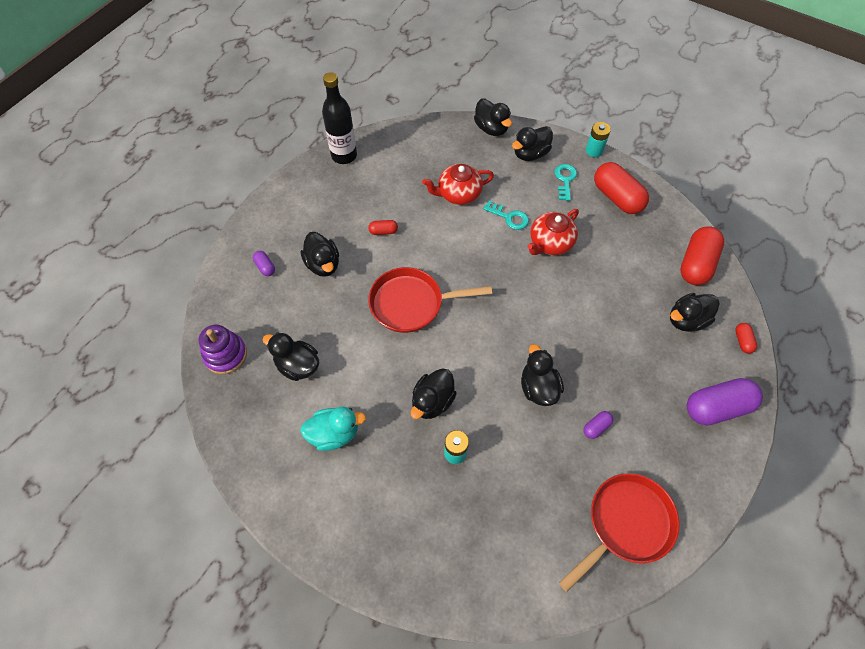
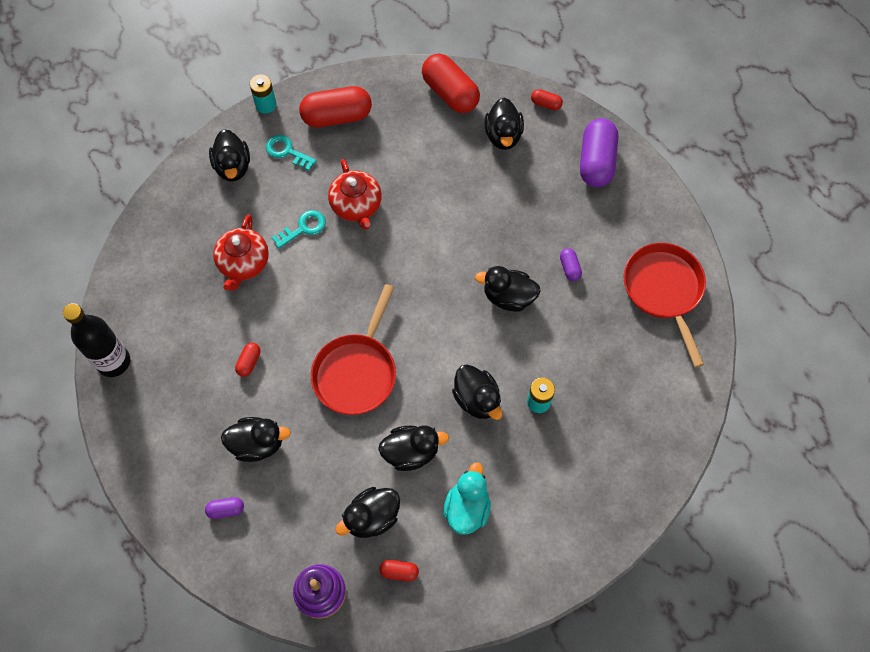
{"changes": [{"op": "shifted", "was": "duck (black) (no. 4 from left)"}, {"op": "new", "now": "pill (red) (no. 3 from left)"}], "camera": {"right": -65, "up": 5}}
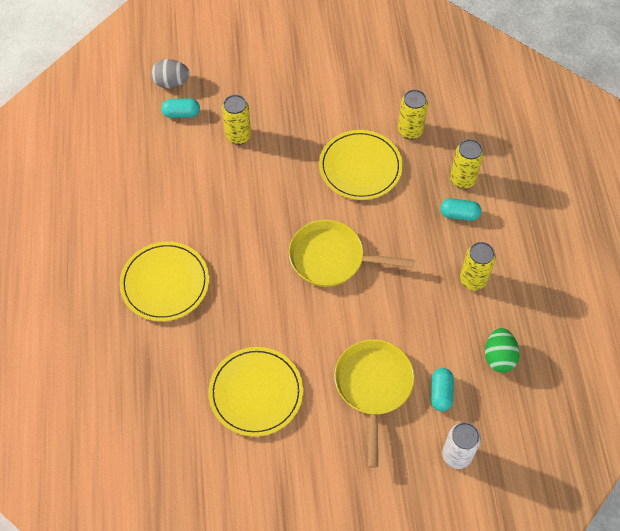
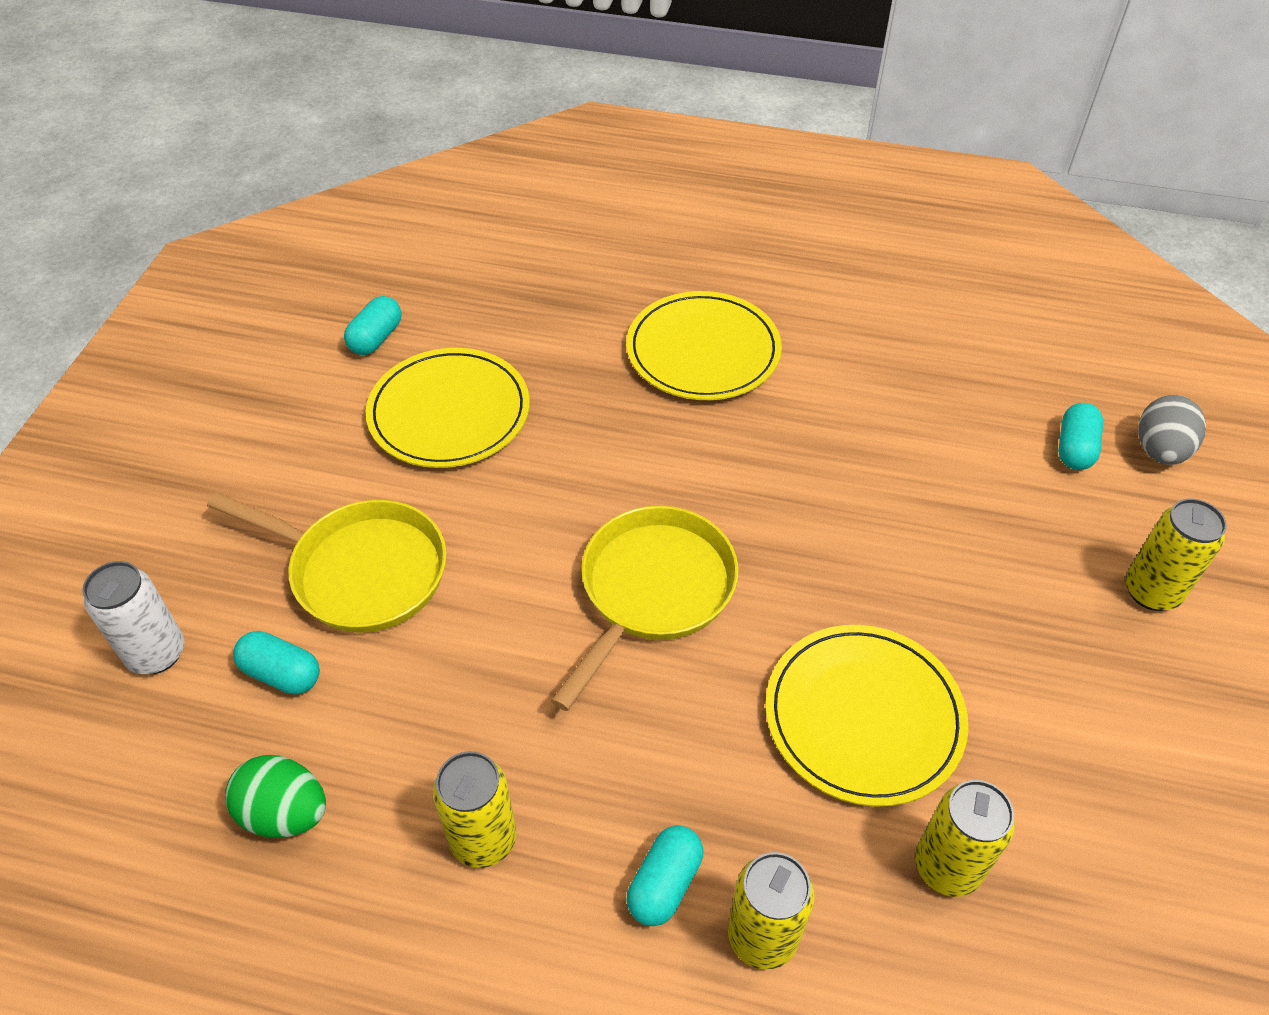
{"changes": [{"op": "shifted", "was": "tin (yellow) (no. 1 from left in the first image)", "now": "tin (yellow) (no. 4 from left)"}, {"op": "new", "now": "pill (aqua) (no. 2 from left)"}], "camera": {"right": 110, "up": -10}}
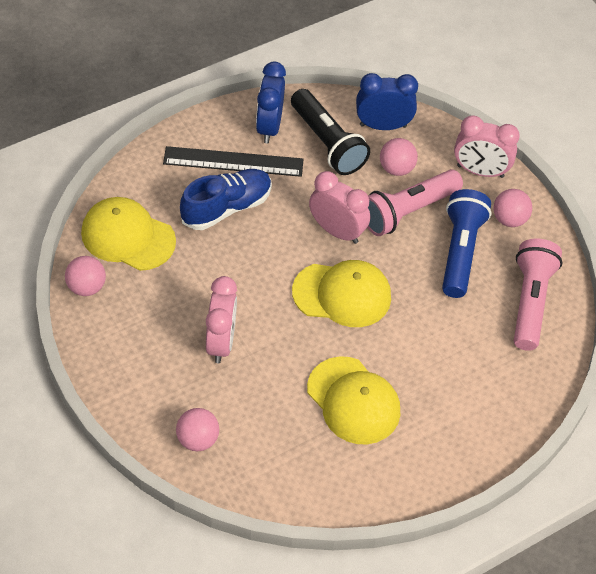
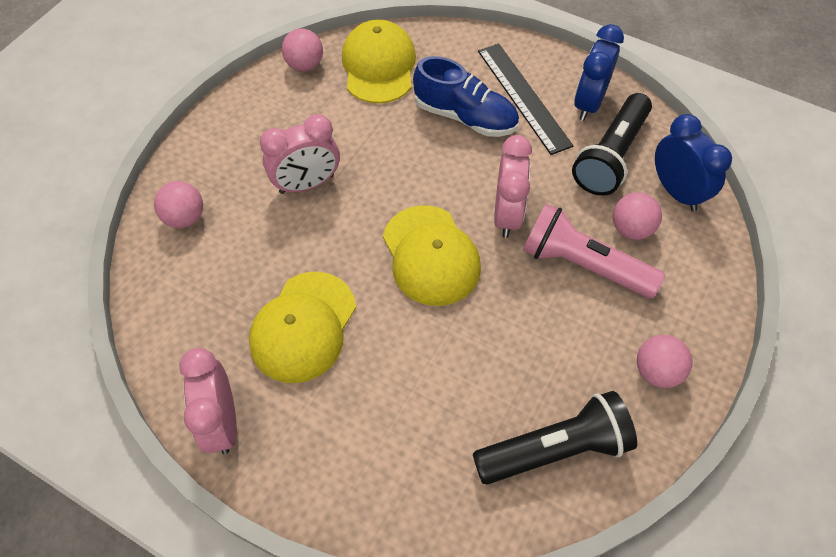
{"changes": [{"op": "rotated", "was": "clock (cobalt) (no. 1 from left)", "clockwise": -45}, {"op": "gone", "was": "pocket torch (cobalt)"}, {"op": "shifted", "was": "clock (rose-pink) (no. 3 from left in the first image)", "now": "clock (rose-pink) (no. 1 from left)"}, {"op": "repainted", "was": "pocket torch (rose-pink) (no. 2 from left)", "now": "pocket torch (black) (no. 1 from left)"}], "camera": {"right": 65, "up": 5}}
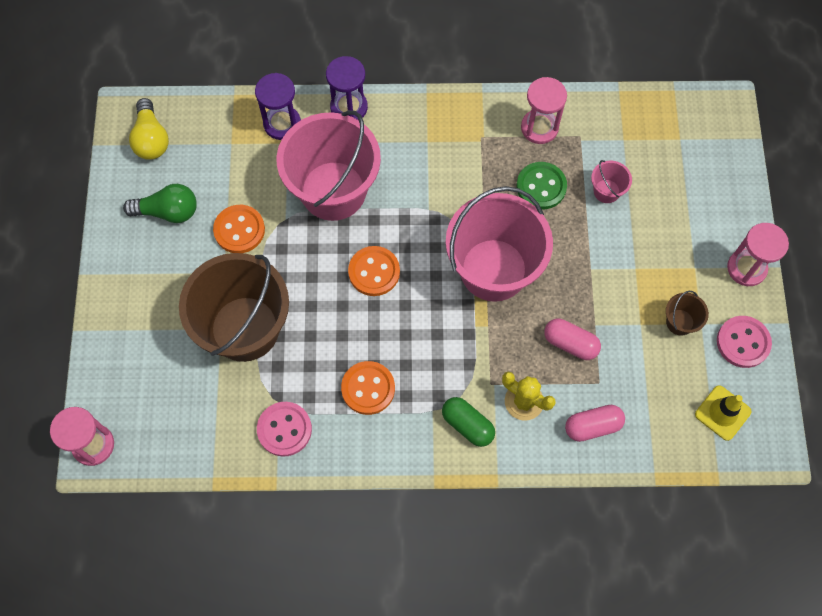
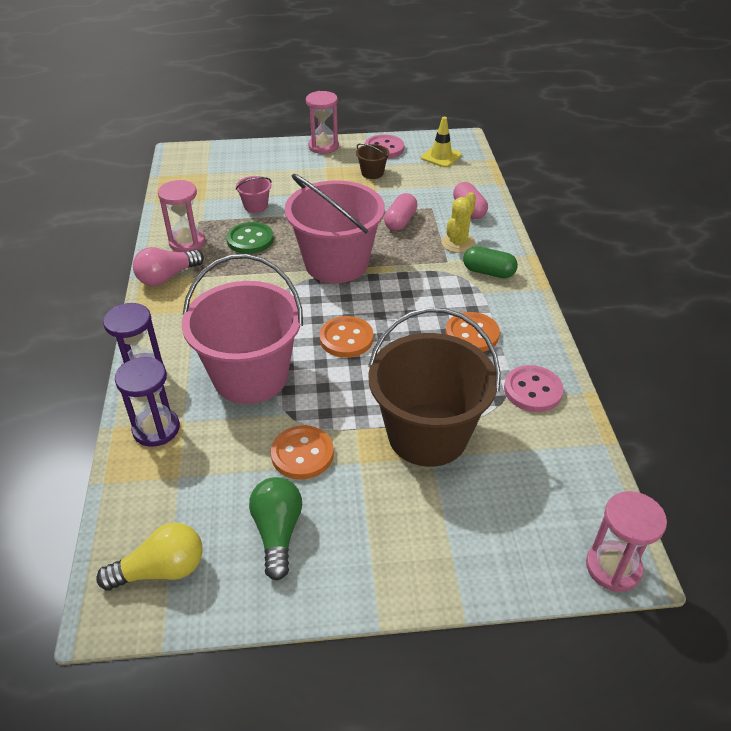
{"changes": [{"op": "rotated", "was": "pill (emerald)", "clockwise": 75}, {"op": "new", "now": "light bulb (rose-pink)"}], "camera": {"right": -95, "up": -25}}
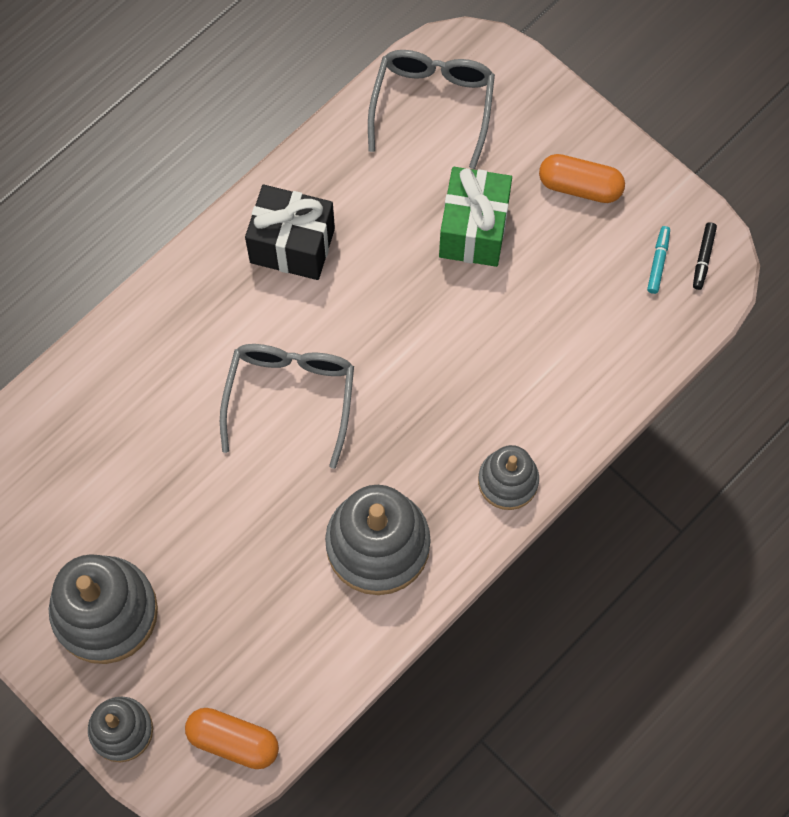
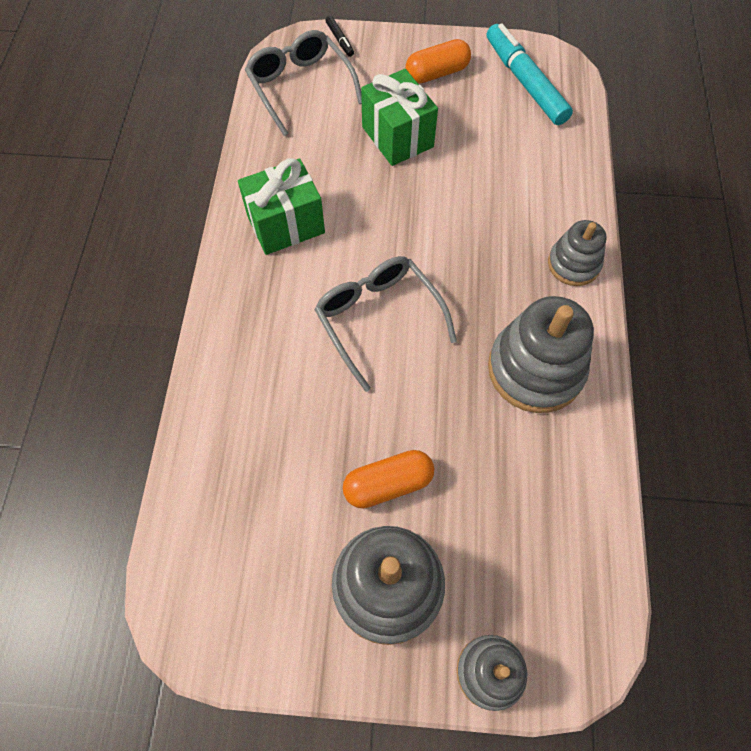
{"changes": [{"op": "shifted", "was": "pill (orange-coloured) (no. 1 from left)"}, {"op": "repainted", "was": "gift (black)", "now": "gift (emerald) (no. 1 from left)"}, {"op": "scaled", "was": "marker pen (aqua)", "ratio": 2.35}, {"op": "shifted", "was": "marker pen (black)"}], "camera": {"right": -40, "up": -5}}
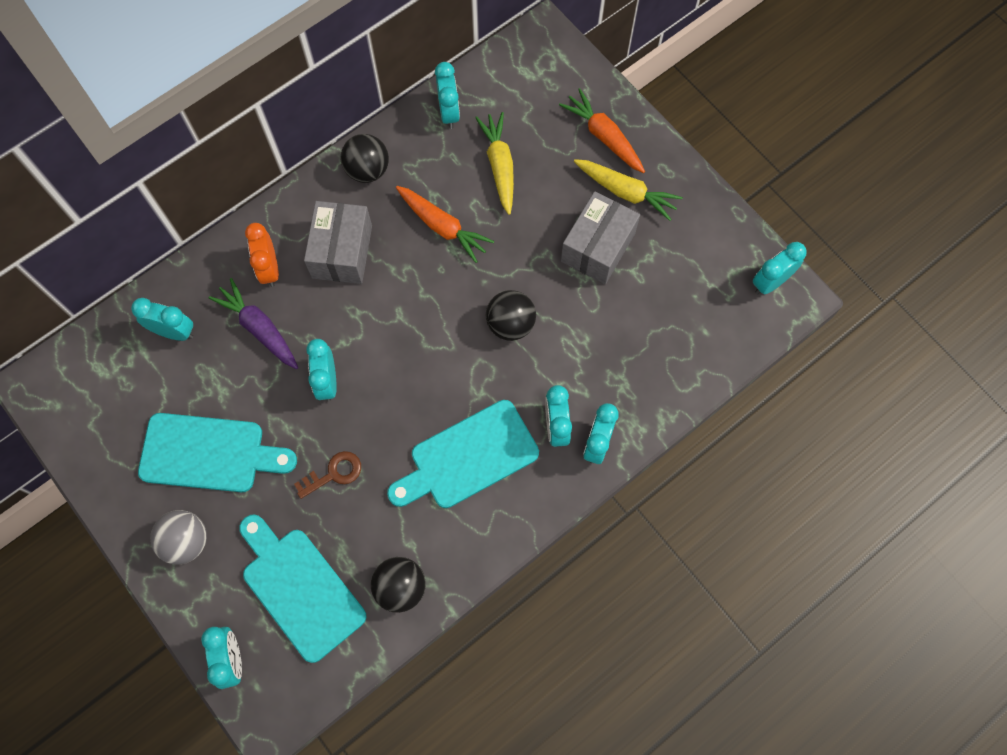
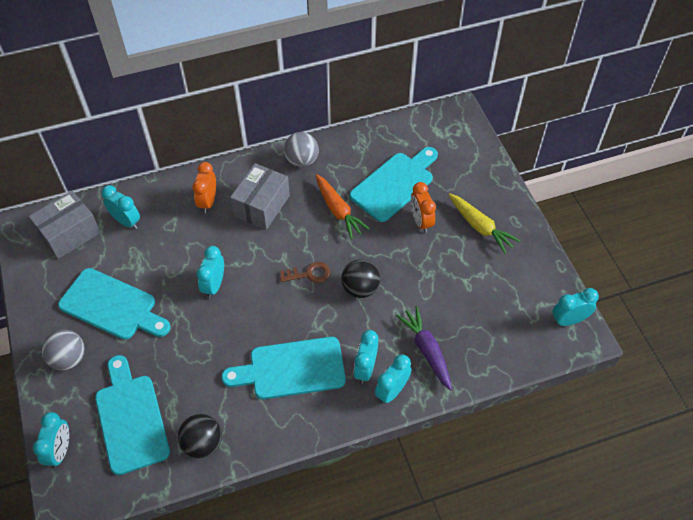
{"changes": [{"op": "shifted", "was": "root vegetable (violet)"}, {"op": "shifted", "was": "door key (dark brown)"}, {"op": "repainted", "was": "ball (black) (no. 1 from left)", "now": "ball (ash-grey) (no. 2 from left)"}, {"op": "gone", "was": "clock (aqua) (no. 4 from left)"}, {"op": "swapped", "was": "root vegetable (yellow) (no. 1 from left)", "now": "bread board (aqua) (no. 4 from left)"}, {"op": "gone", "was": "root vegetable (orange-coloured) (no. 2 from left)"}, {"op": "shifted", "was": "package (ash-grey) (no. 2 from left in the first image)", "now": "package (ash-grey) (no. 1 from left)"}, {"op": "new", "now": "clock (orange-coloured) (no. 2 from left)"}], "camera": {"right": 20, "up": -15}}
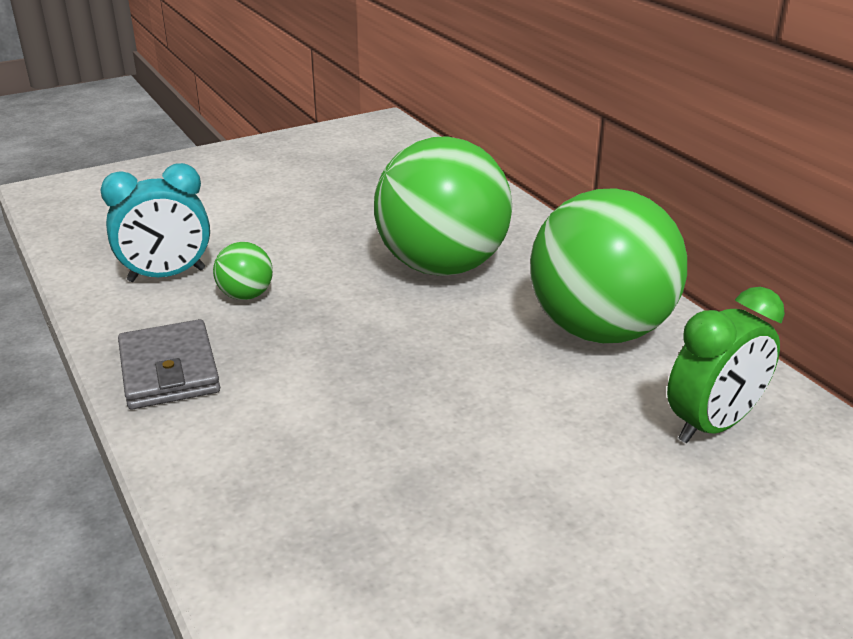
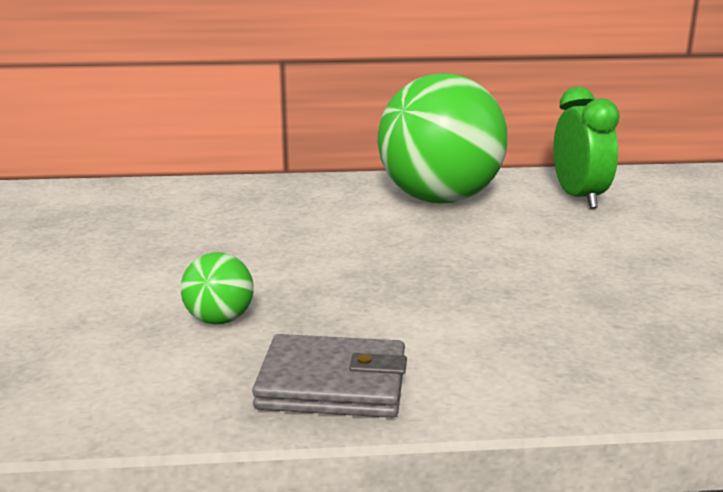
{"changes": [{"op": "gone", "was": "clock (aqua)"}, {"op": "gone", "was": "ball (emerald) (no. 2 from left)"}], "camera": {"right": -65, "up": -10}}
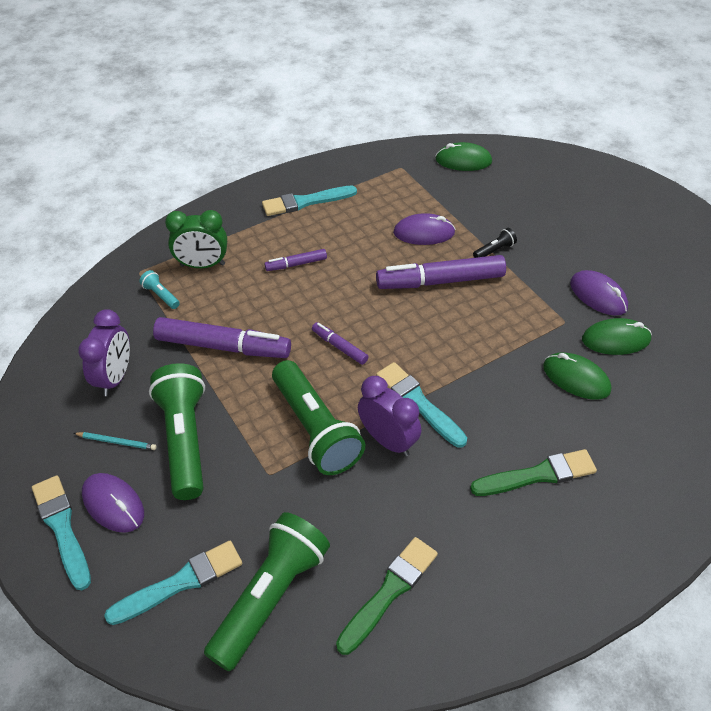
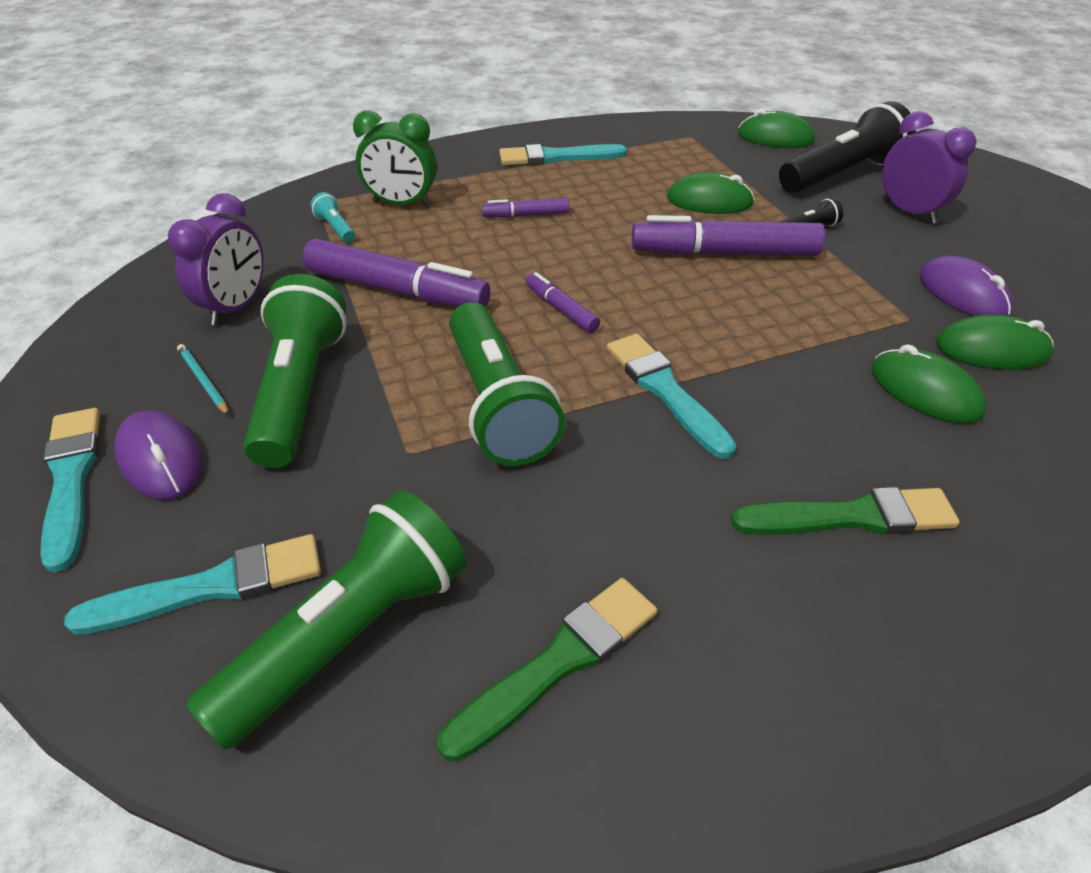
{"changes": [{"op": "rotated", "was": "lead pencil (aqua)", "clockwise": -150}, {"op": "shifted", "was": "clock (violet) (no. 2 from left)"}, {"op": "repainted", "was": "PC mouse (violet) (no. 2 from left)", "now": "PC mouse (emerald) (no. 1 from left)"}, {"op": "new", "now": "pocket torch (black) (no. 2 from left)"}], "camera": {"right": 10, "up": -5}}
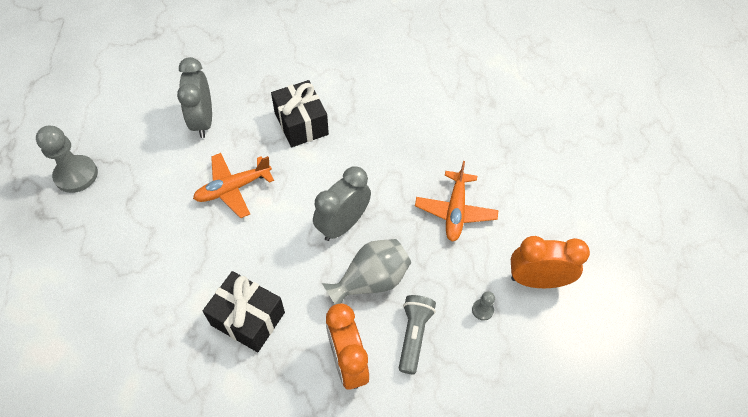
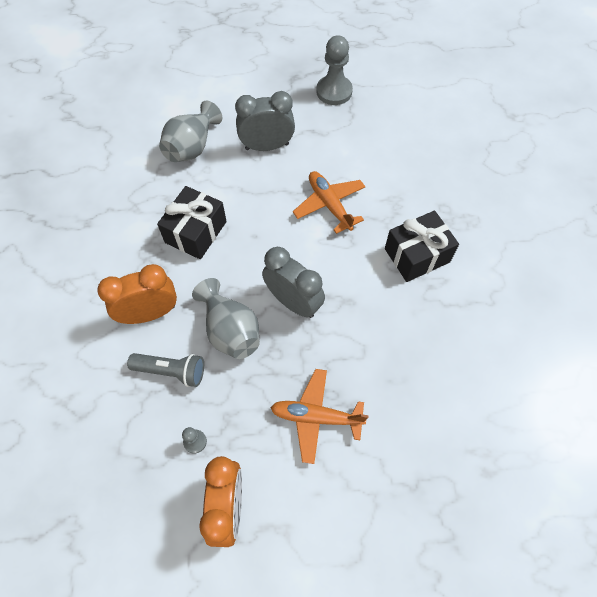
{"changes": [{"op": "shifted", "was": "clock (ash-grey) (no. 1 from left)"}, {"op": "new", "now": "tall vase (ash-grey) (no. 1 from left)"}], "camera": {"right": 90, "up": 5}}
